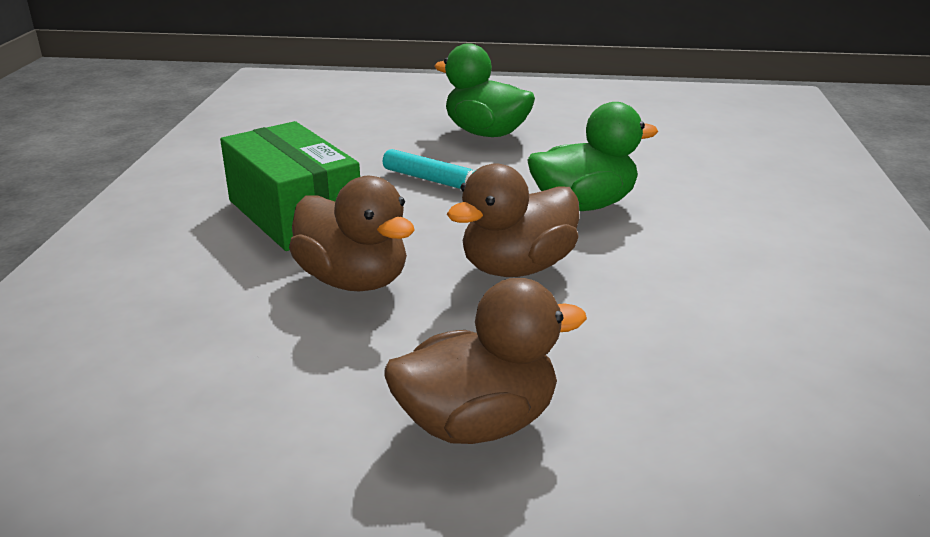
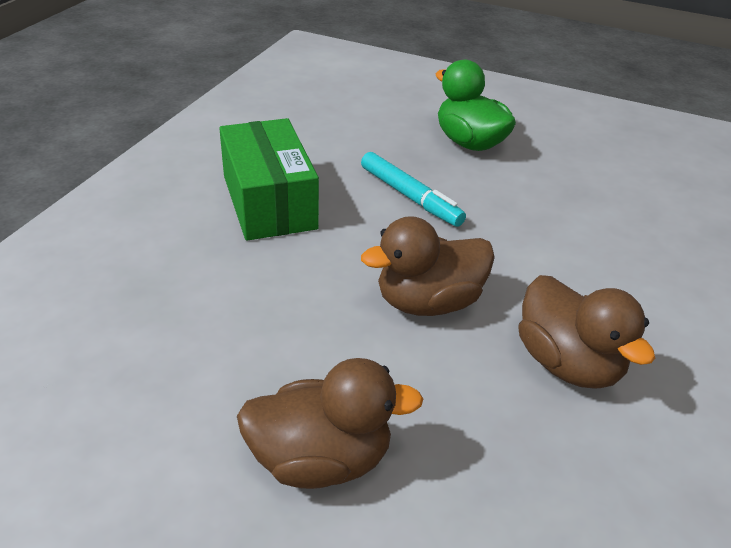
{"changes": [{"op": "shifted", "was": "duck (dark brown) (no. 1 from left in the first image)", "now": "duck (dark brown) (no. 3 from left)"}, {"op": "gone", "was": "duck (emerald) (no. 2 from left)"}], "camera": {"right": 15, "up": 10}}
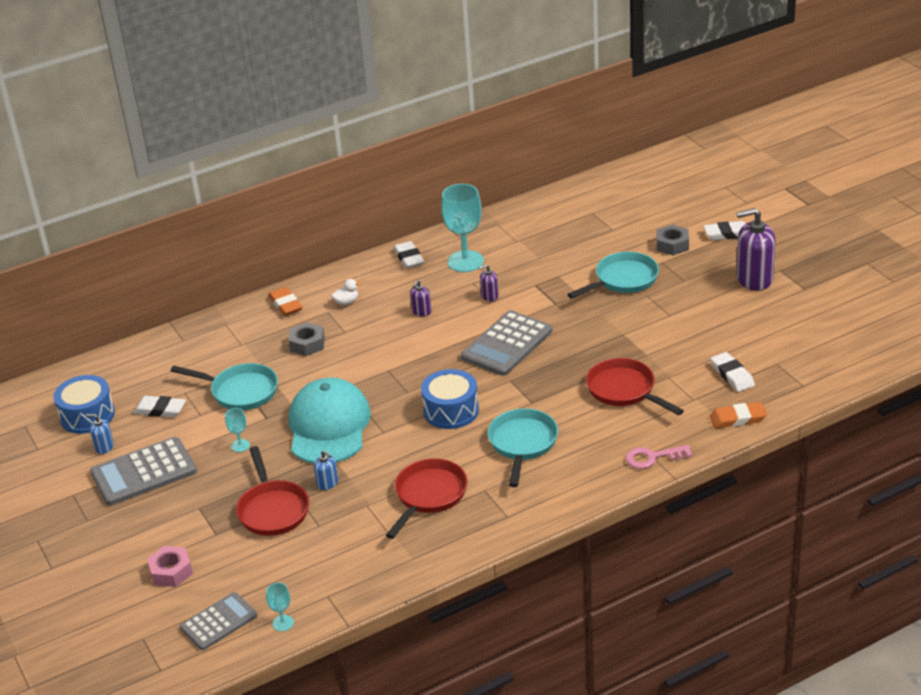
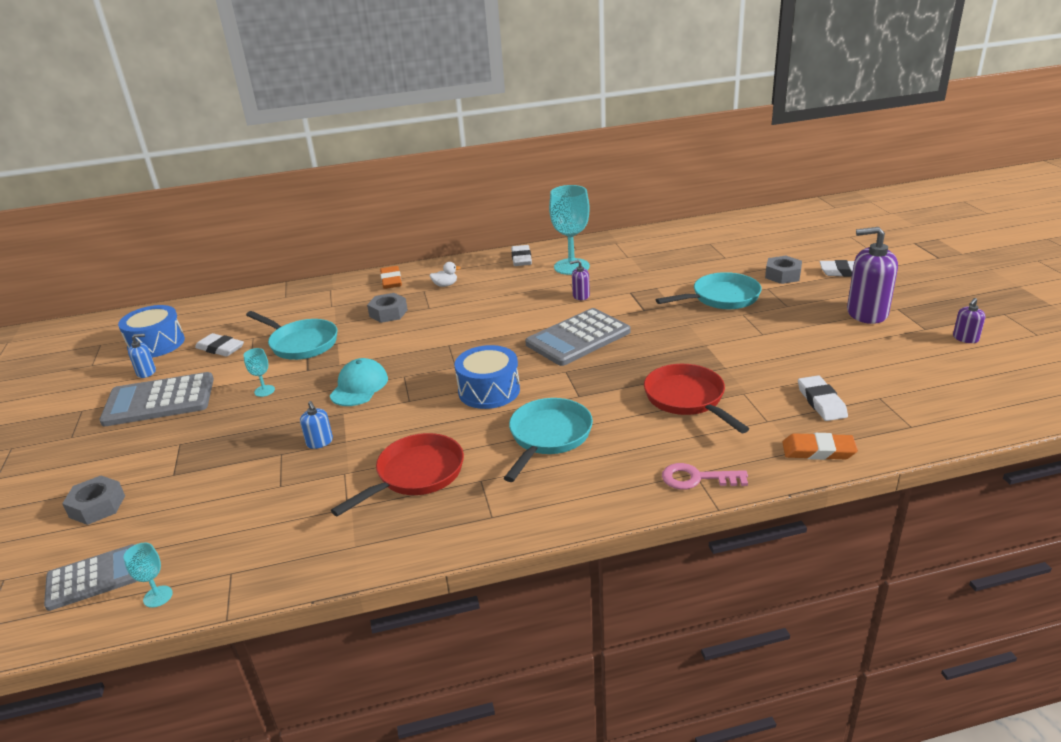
{"changes": [{"op": "rotated", "was": "pump bottle (cobalt) (no. 1 from left)", "clockwise": 135}, {"op": "repainted", "was": "hexagon nut (rose-pink)", "now": "hexagon nut (ash-grey) (no. 1 from left)"}, {"op": "gone", "was": "skillet (red) (no. 1 from left)"}, {"op": "scaled", "was": "peaked cap (aqua)", "ratio": 0.56}, {"op": "shifted", "was": "pump bottle (violet) (no. 1 from left in the first image)", "now": "pump bottle (violet) (no. 3 from left)"}], "camera": {"right": 15, "up": -5}}
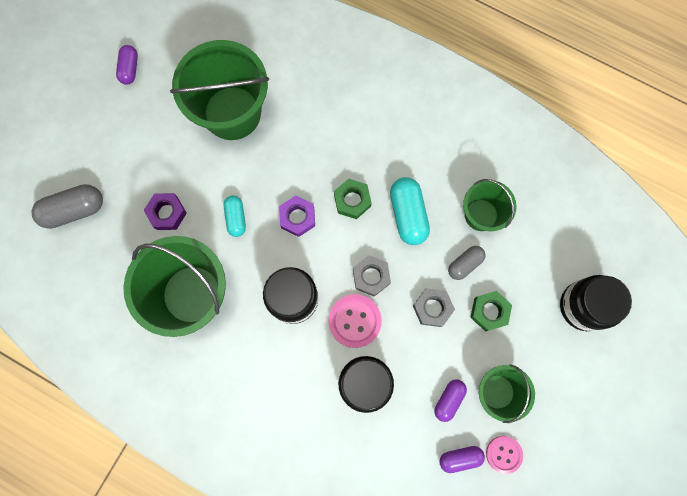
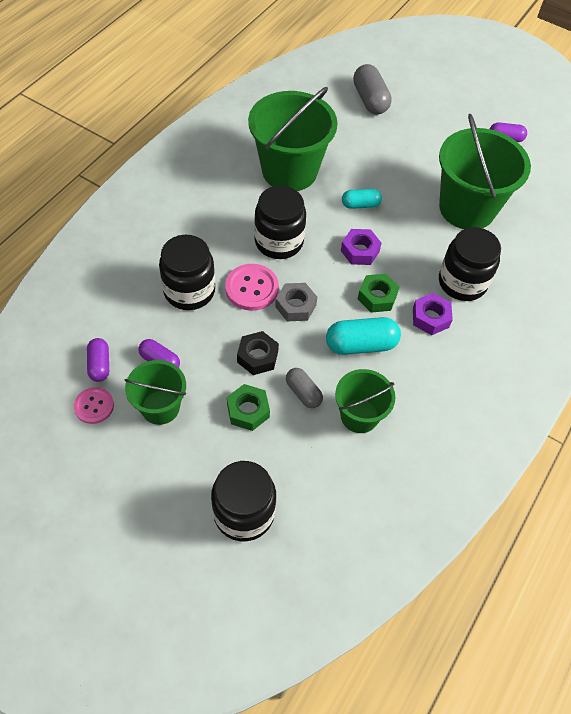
{"changes": [{"op": "shifted", "was": "hexagon nut (violet) (no. 1 from left in the first image)", "now": "hexagon nut (violet) (no. 2 from left)"}, {"op": "repainted", "was": "hexagon nut (ash-grey) (no. 2 from left)", "now": "hexagon nut (black)"}, {"op": "new", "now": "jar (black) (no. 4 from left)"}], "camera": {"right": 90, "up": -20}}
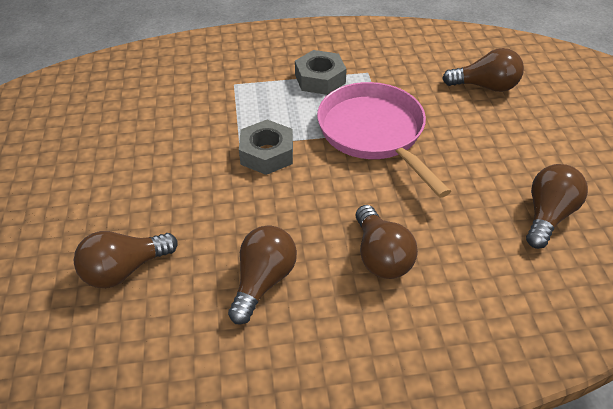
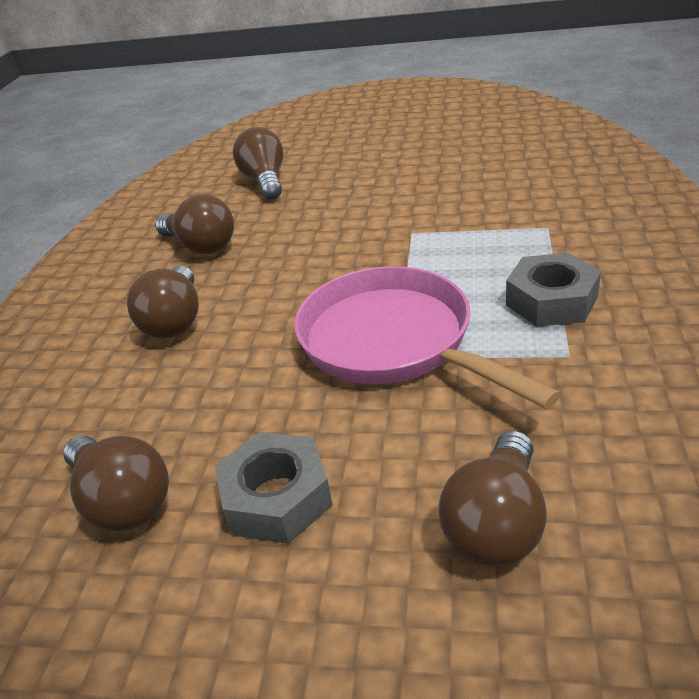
{"changes": [{"op": "shifted", "was": "hexagon nut (ash-grey) (no. 1 from left)"}, {"op": "rotated", "was": "skillet (rose-pink)", "clockwise": -120}, {"op": "rotated", "was": "light bulb (dark brown) (no. 3 from left in the first image)", "clockwise": -90}], "camera": {"right": 110, "up": -10}}
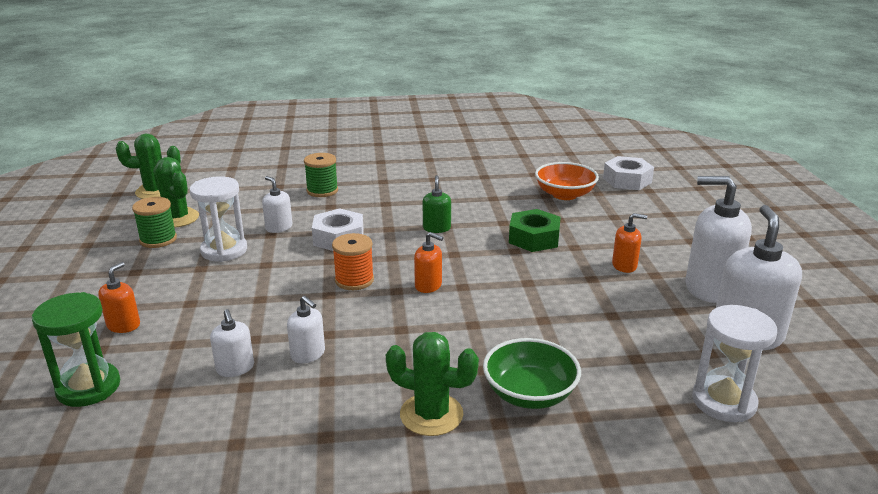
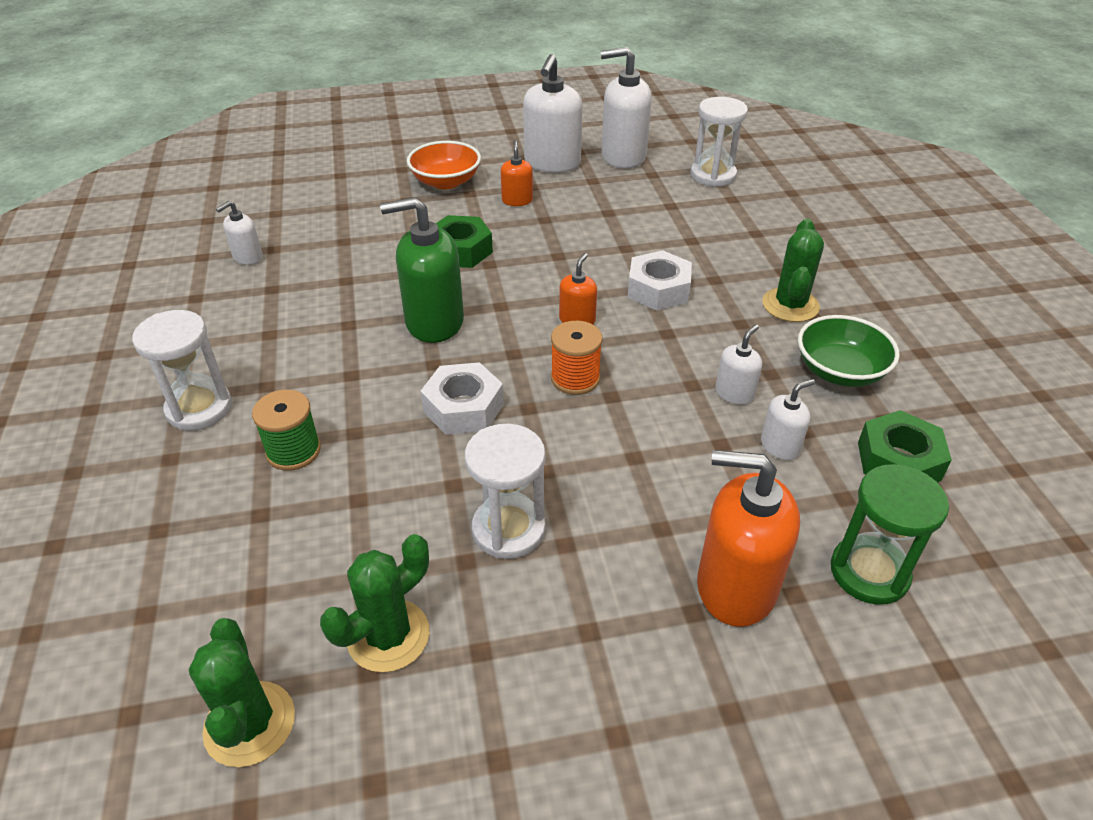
{"changes": [{"op": "scaled", "was": "pump bottle (orange-coloured) (no. 1 from left in the first image)", "ratio": 1.96}, {"op": "gone", "was": "bobbin (emerald) (no. 1 from left)"}, {"op": "shifted", "was": "pump bottle (snow-white) (no. 2 from left in the first image)", "now": "pump bottle (snow-white) (no. 1 from left)"}, {"op": "scaled", "was": "pump bottle (emerald)", "ratio": 1.96}, {"op": "shifted", "was": "serving bowl (emerald)"}, {"op": "shifted", "was": "serving bowl (orange-coloured)"}, {"op": "shifted", "was": "hexagon nut (snow-white) (no. 2 from left)"}, {"op": "new", "now": "hourglass (snow-white) (no. 1 from left)"}, {"op": "new", "now": "hexagon nut (emerald) (no. 2 from left)"}], "camera": {"right": -95, "up": 15}}
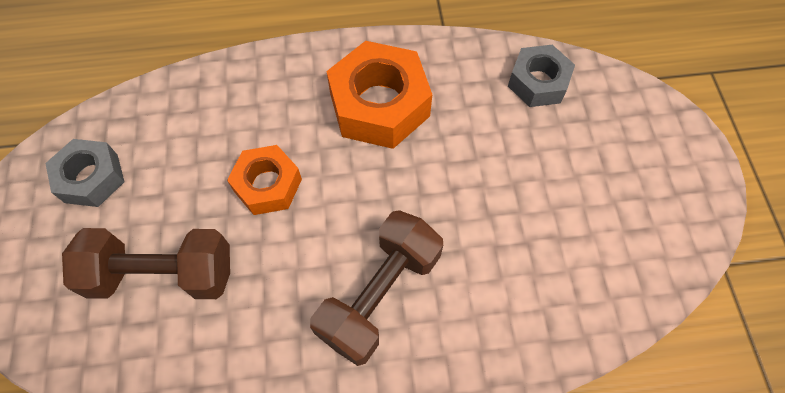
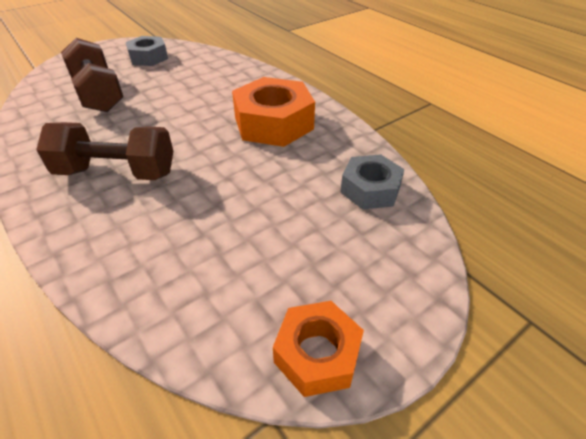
{"changes": [{"op": "shifted", "was": "hexagon nut (orange-coloured) (no. 1 from left in the first image)", "now": "hexagon nut (orange-coloured) (no. 2 from left)"}], "camera": {"right": 60, "up": -20}}
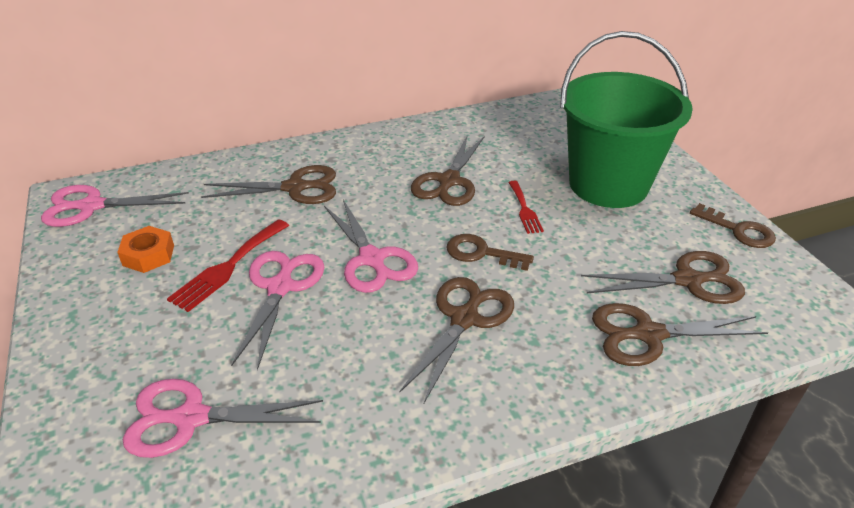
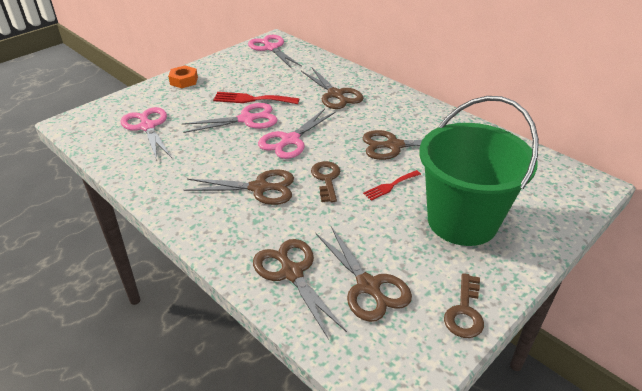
{"changes": [{"op": "shifted", "was": "hexagon nut (orange-coloured)"}], "camera": {"right": 65, "up": 0}}
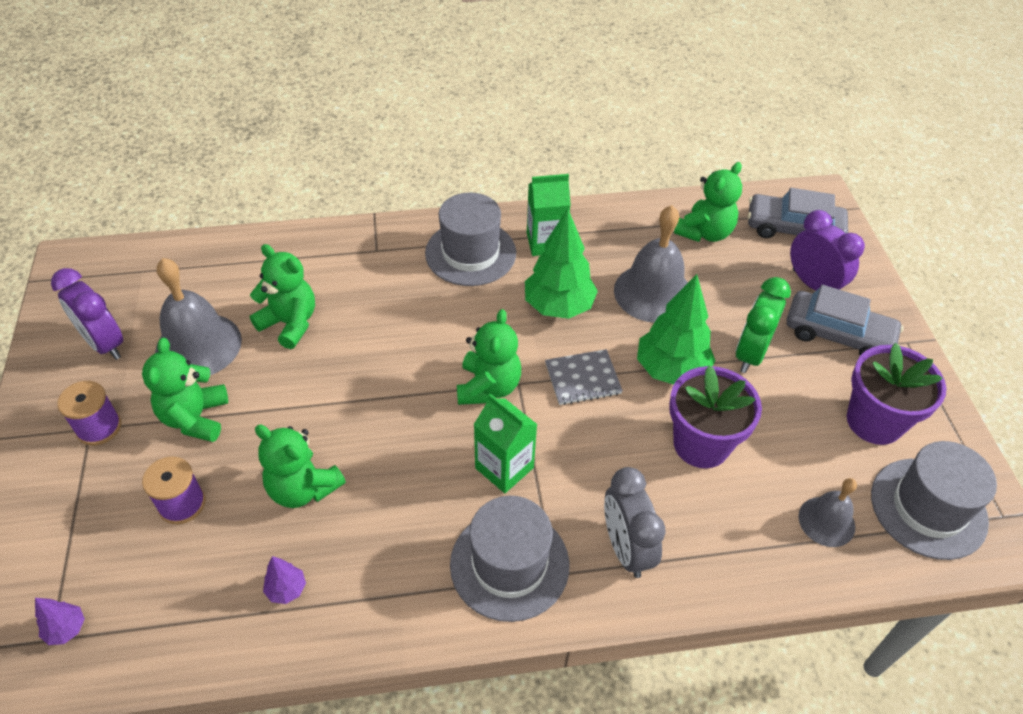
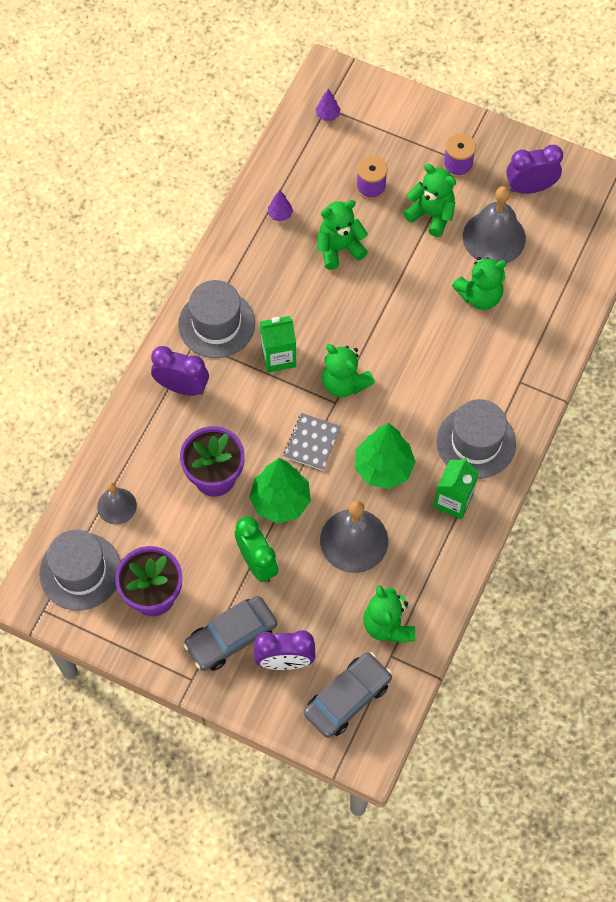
{"changes": [{"op": "repainted", "was": "clock (ash-grey)", "now": "clock (violet) (no. 1 from left)"}], "camera": {"right": 125, "up": 15}}
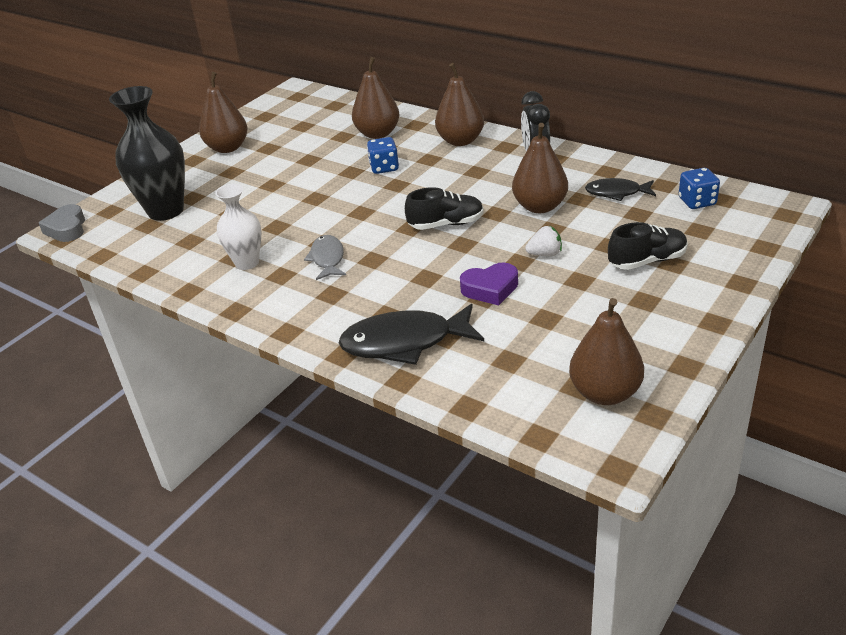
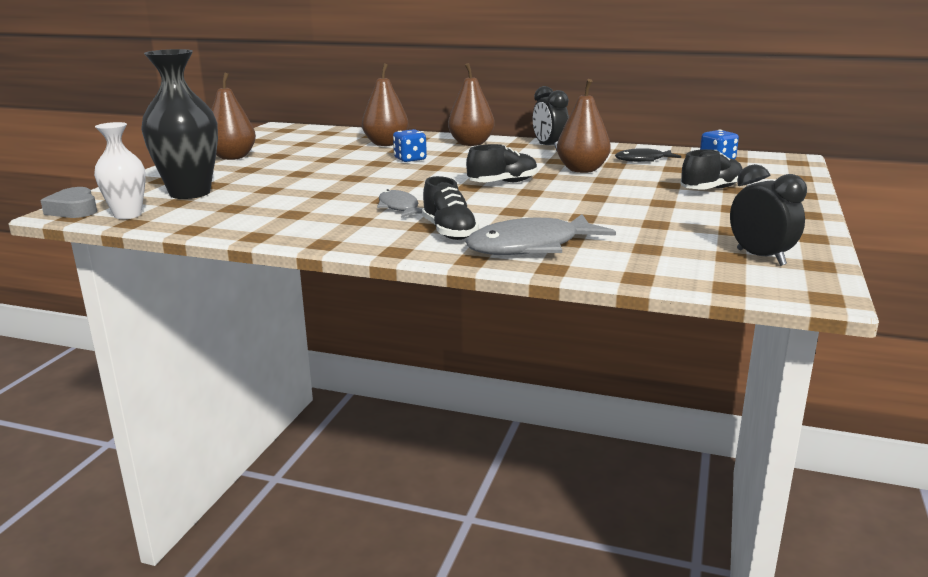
{"changes": [{"op": "shifted", "was": "tall vase (snow-white)"}, {"op": "repainted", "was": "fish figure (black) (no. 1 from left)", "now": "fish figure (ash-grey) (no. 2 from left)"}, {"op": "gone", "was": "heart (violet)"}, {"op": "gone", "was": "berry (snow-white)"}, {"op": "swapped", "was": "pear (dark brown) (no. 5 from left)", "now": "clock (black) (no. 2 from left)"}, {"op": "new", "now": "shoe (black) (no. 1 from left)"}], "camera": {"right": -20, "up": -15}}
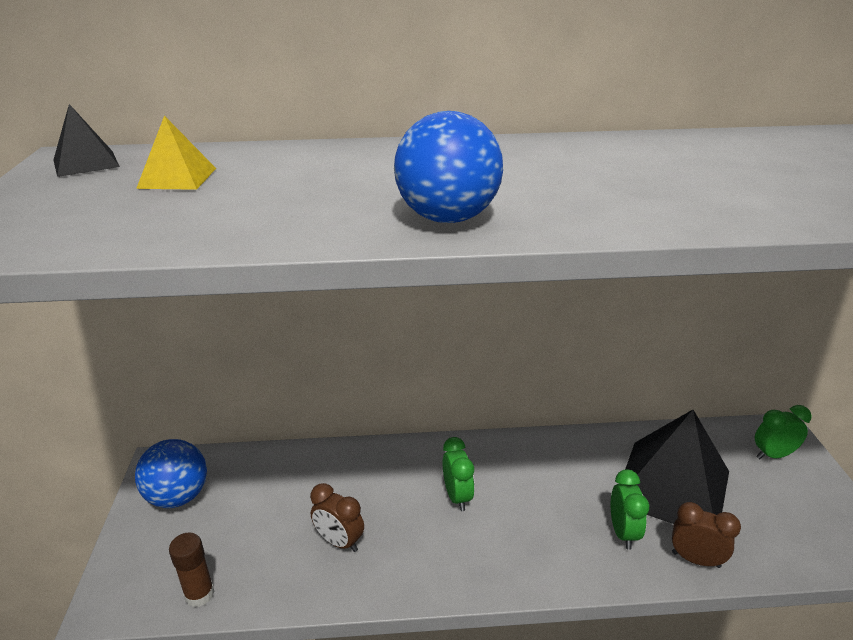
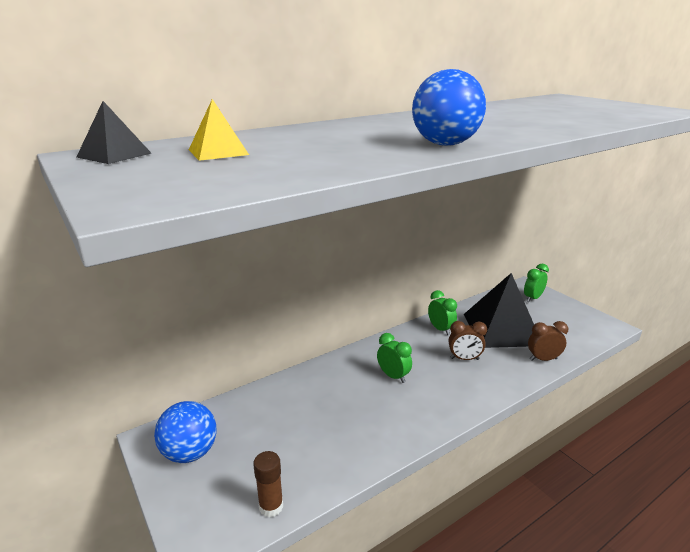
{"changes": [{"op": "shifted", "was": "clock (dark brown) (no. 1 from left)"}, {"op": "shifted", "was": "clock (emerald) (no. 2 from left)"}], "camera": {"right": -30, "up": -5}}
